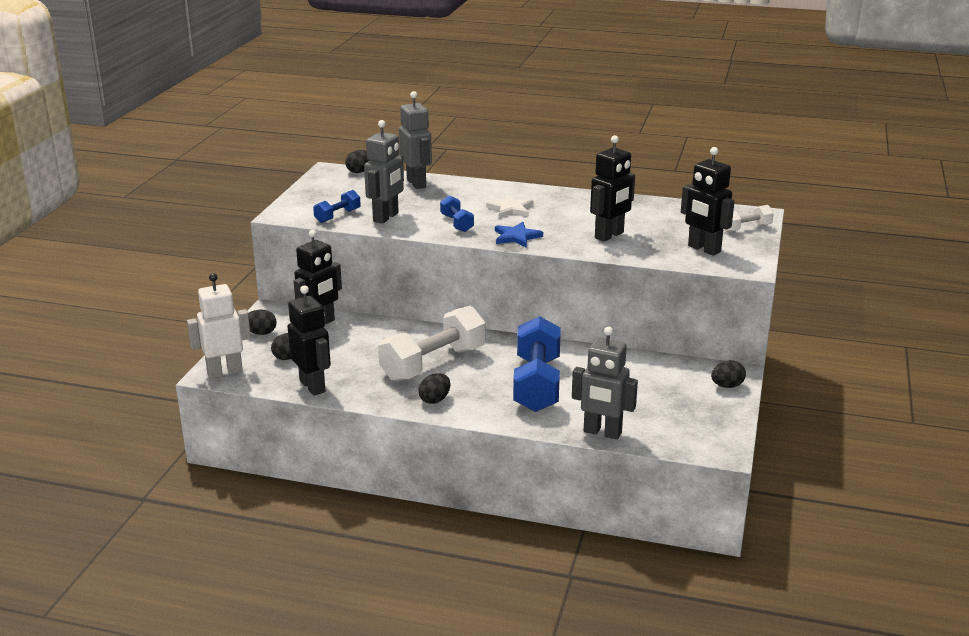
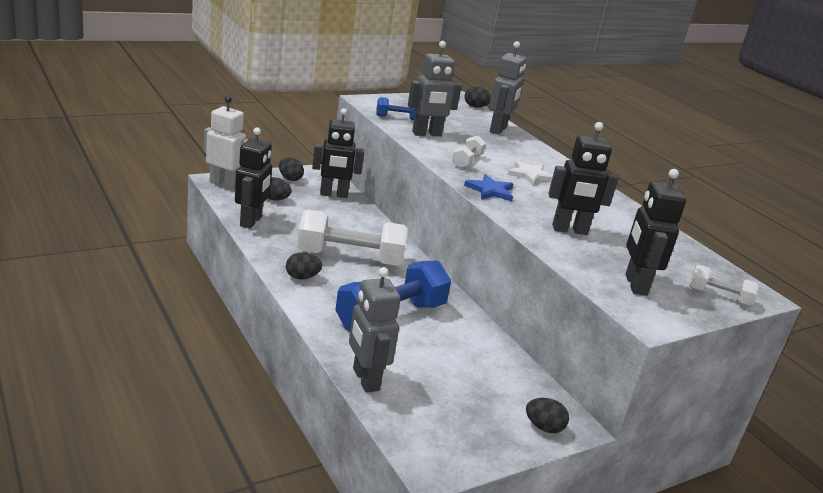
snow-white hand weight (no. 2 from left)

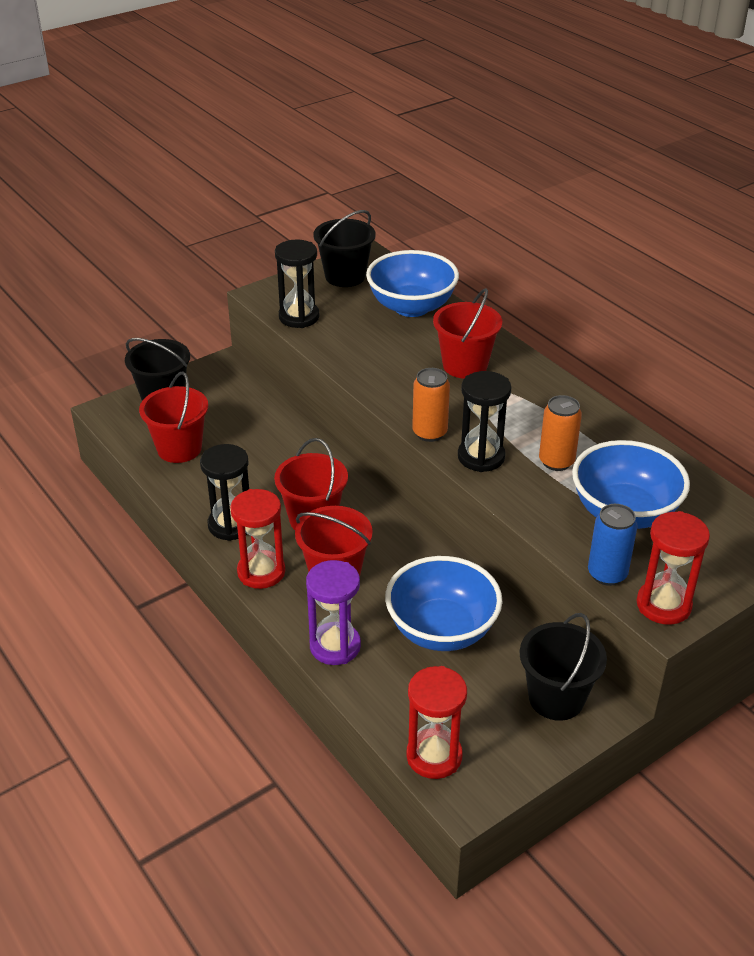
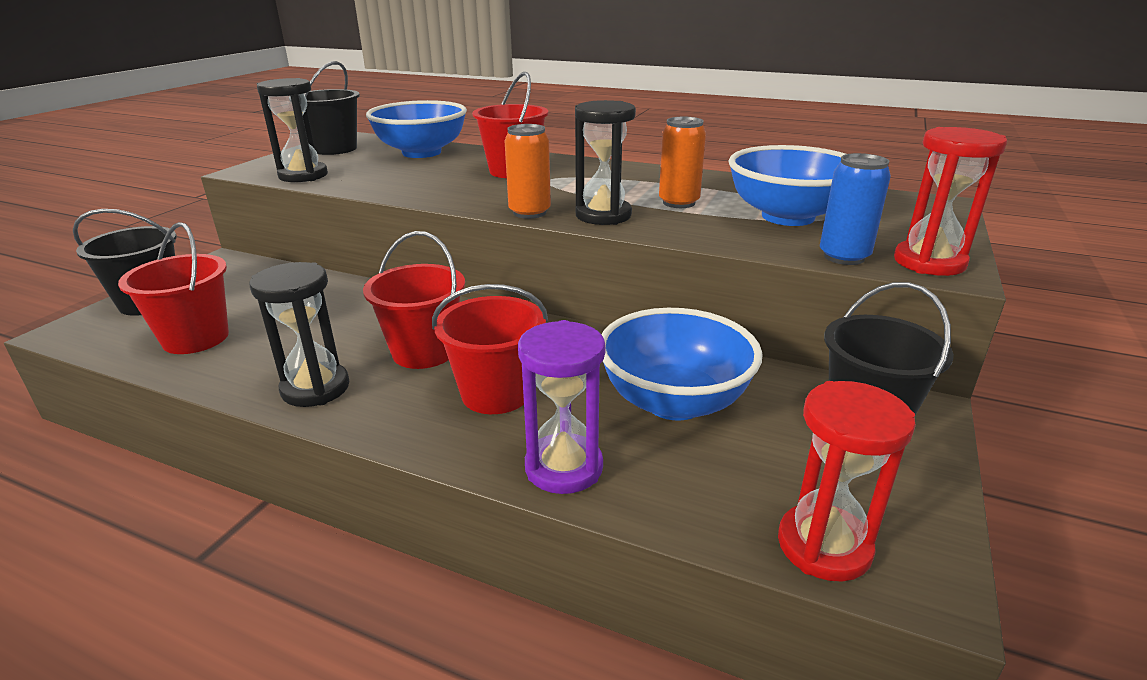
scarlet sandglass (no. 1 from left in the first image)

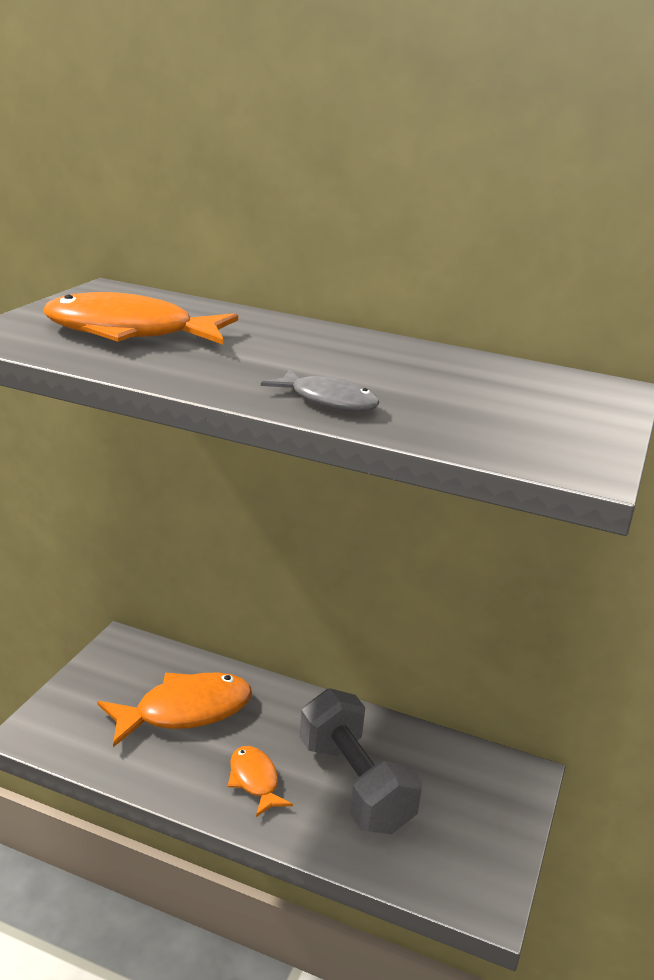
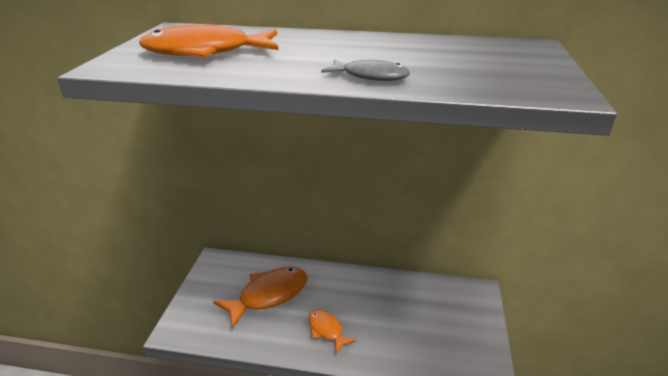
grey hand weight

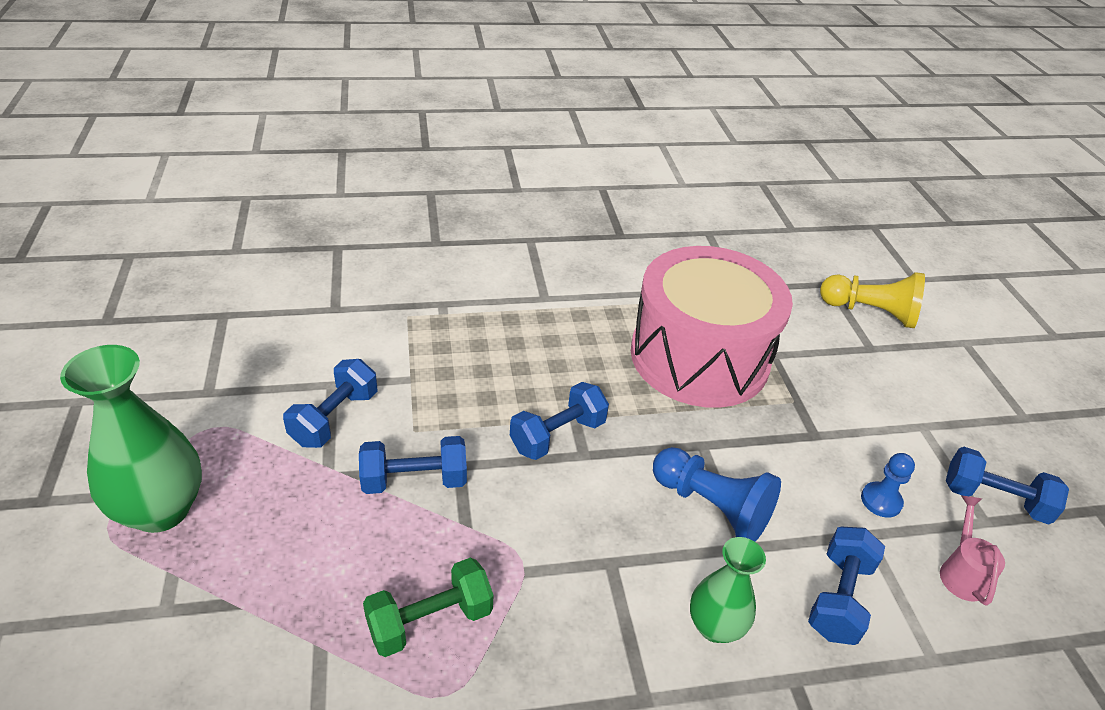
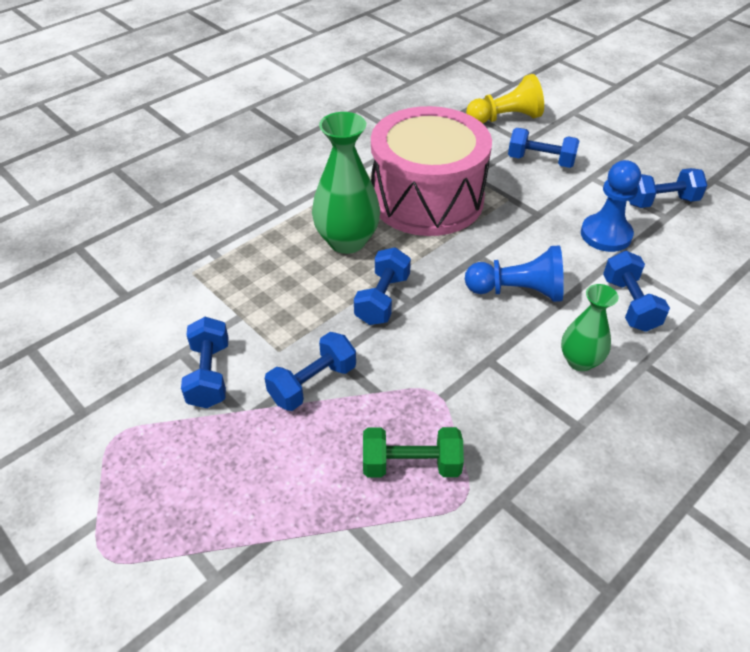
emerald tall vase (no. 1 from left)
emerald hand weight
royal blue chess pawn (no. 2 from left)
rosy watering can
royal blue hand weight (no. 4 from left)

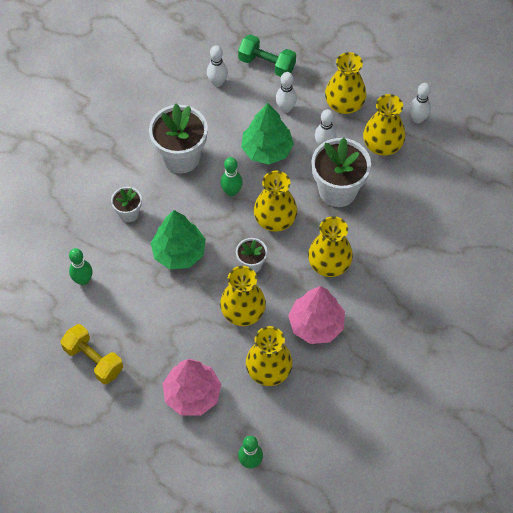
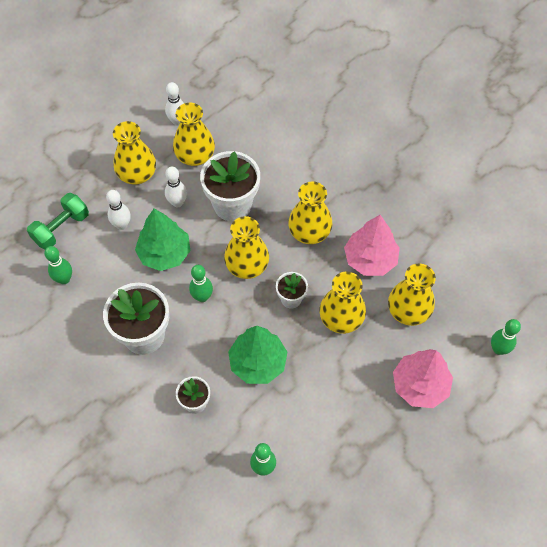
bright yellow hand weight
emerald skittle (no. 1 from left)

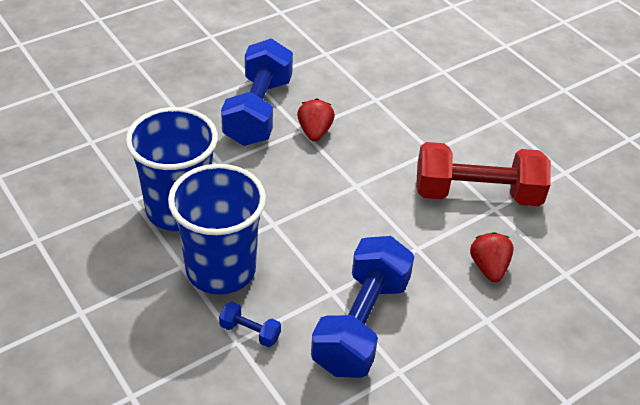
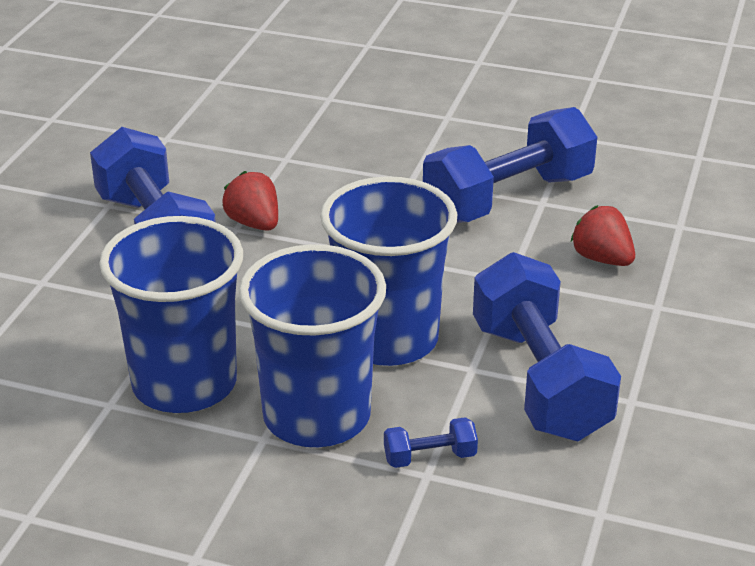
royal blue hand weight (no. 3 from left)
royal blue cup (no. 3 from left)

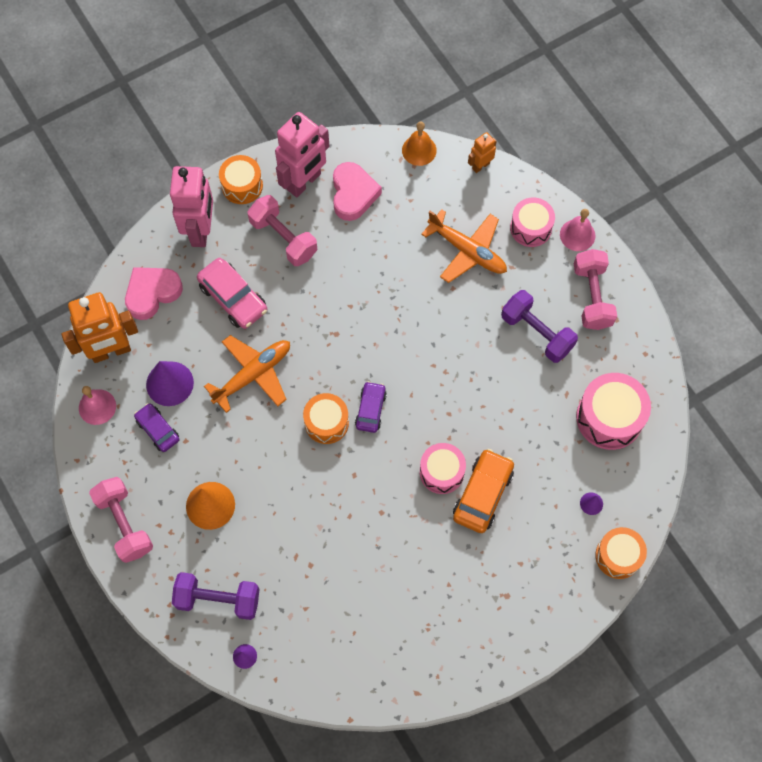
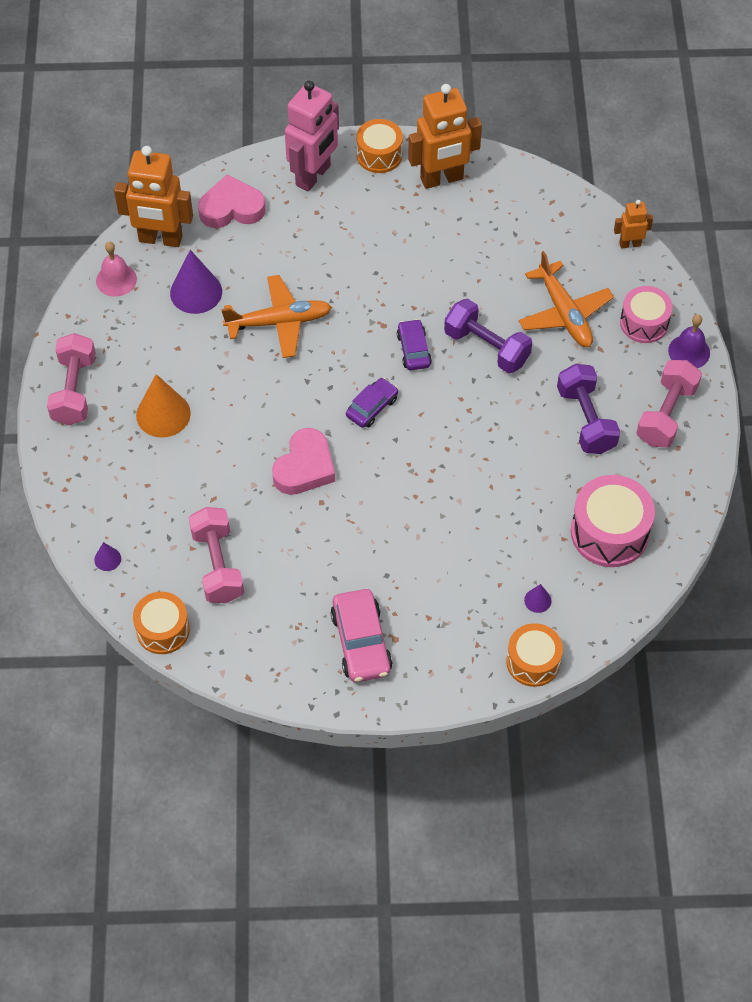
violet automobile (no. 2 from left)
violet hand weight (no. 1 from left)
rosy automobile
rosy hand weight (no. 2 from left)
orange robot figure (no. 2 from left)
orange snare drum (no. 1 from left)
rosy heart shape (no. 2 from left)
orange bell
rosy snare drum (no. 1 from left in the first image)
orange automobile
violet bell

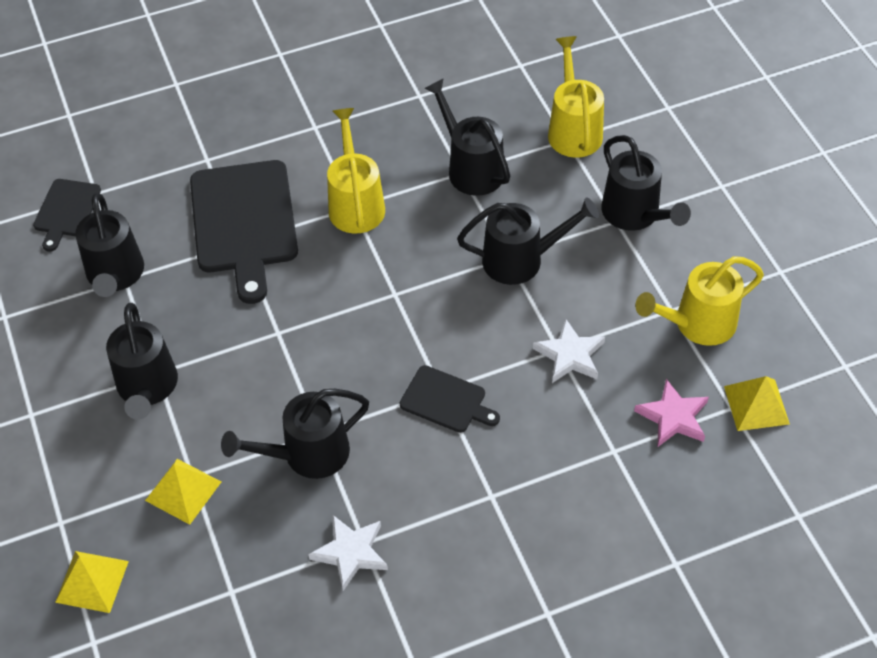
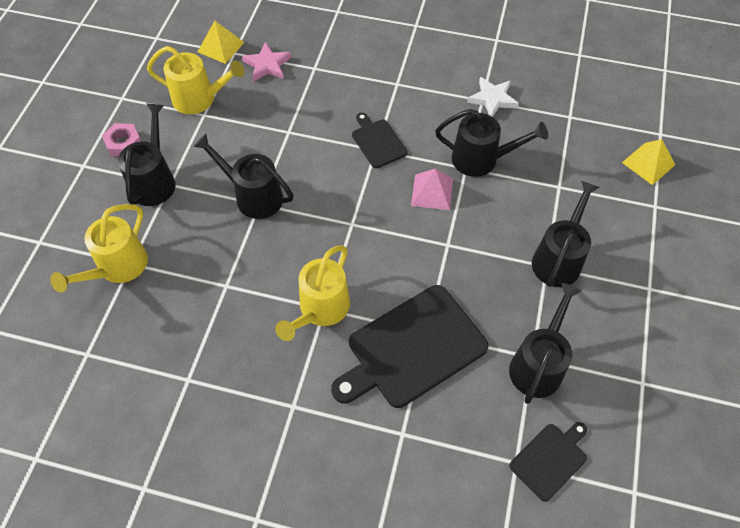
bright yellow solid pyramid (no. 2 from left in the first image)
ebony chopping board (no. 2 from left)
ebony watering can (no. 4 from left in the first image)
snow-white five-pointed star (no. 2 from left in the first image)
rosy hexagon nut
rosy solid pyramid

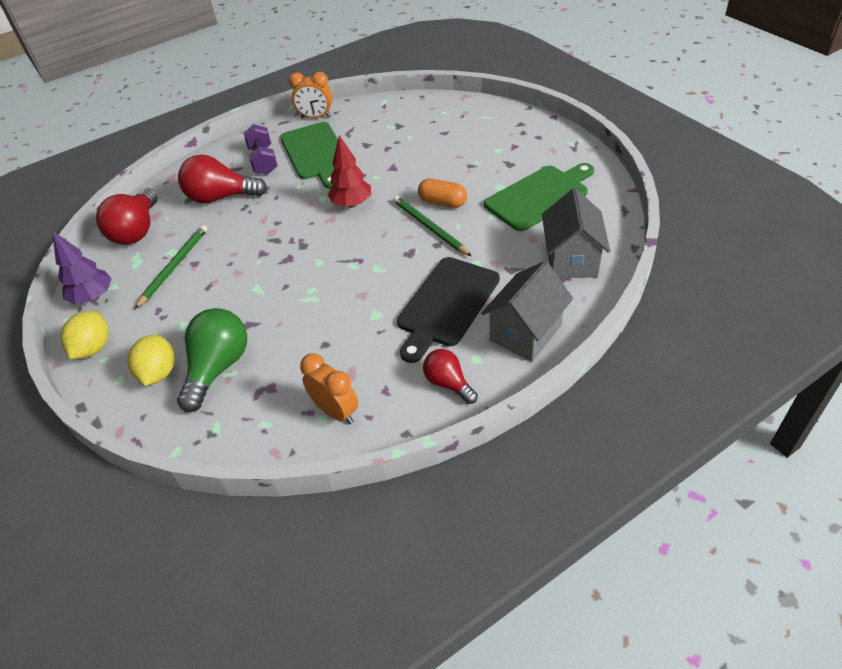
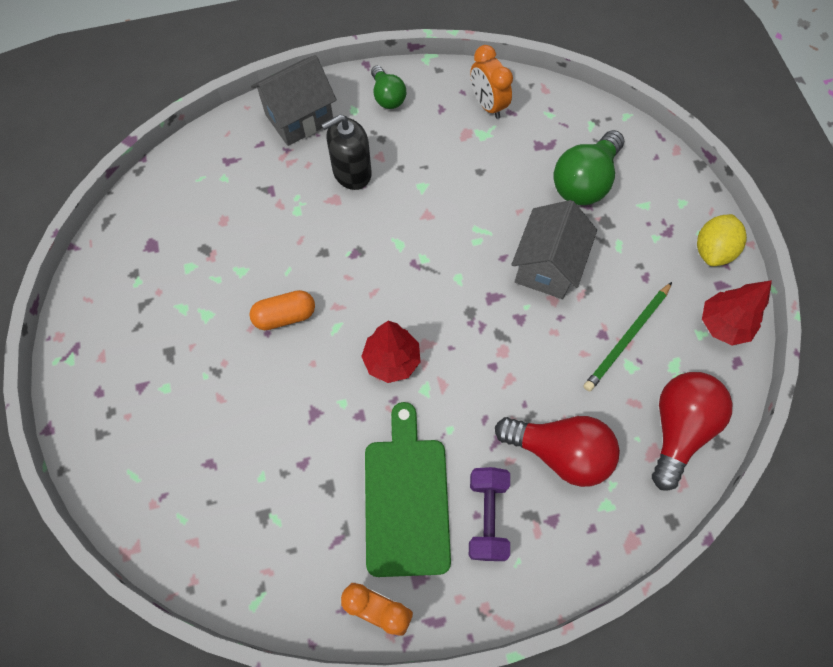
scarlet tree (no. 2 from left)
bright yellow citrus fruit (no. 2 from left in the first image)
emerald pencil (no. 2 from left in the first image)
ebony soap pump
orange pill
emerald light bulb (no. 1 from left)
emerald chopping board (no. 2 from left in the first image)
grey house (no. 2 from left)

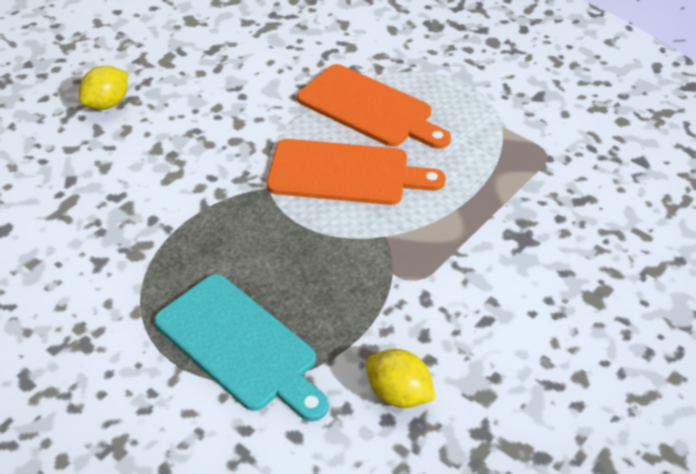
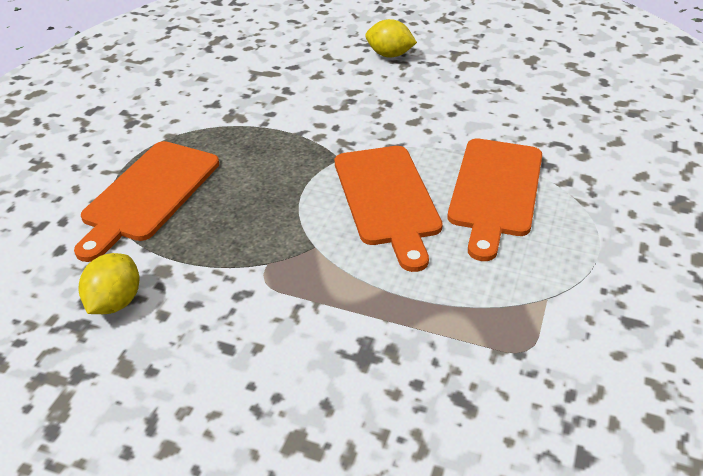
orange chopping board (no. 1 from left)

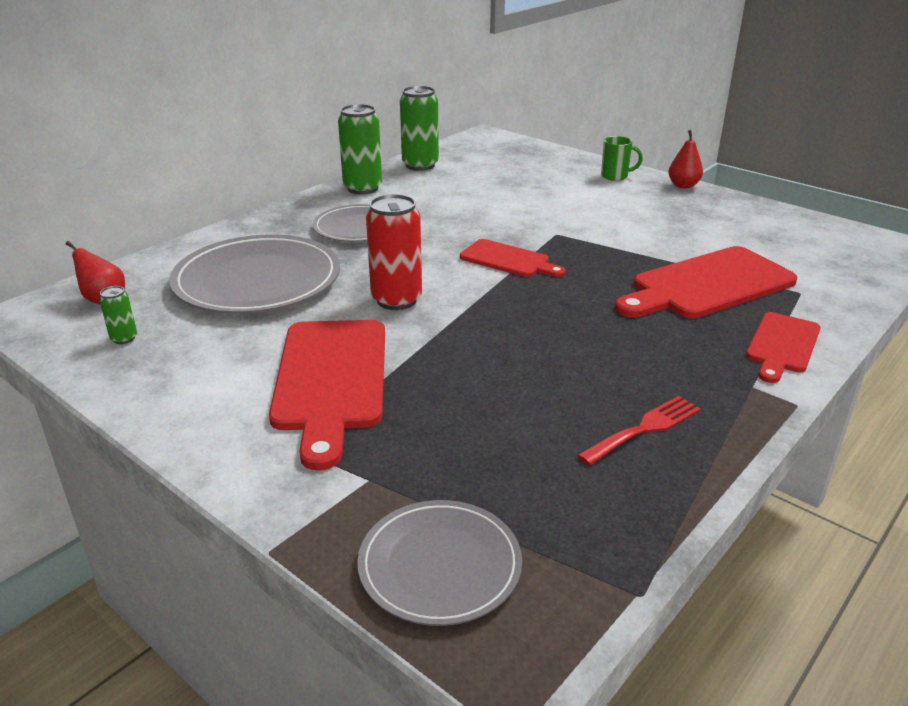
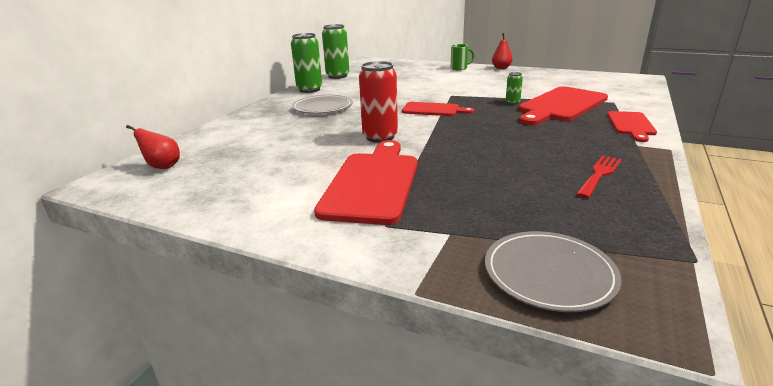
emerald can (no. 3 from left)
grey dinner plate (no. 1 from left in the first image)
scarlet chopping board (no. 1 from left)

